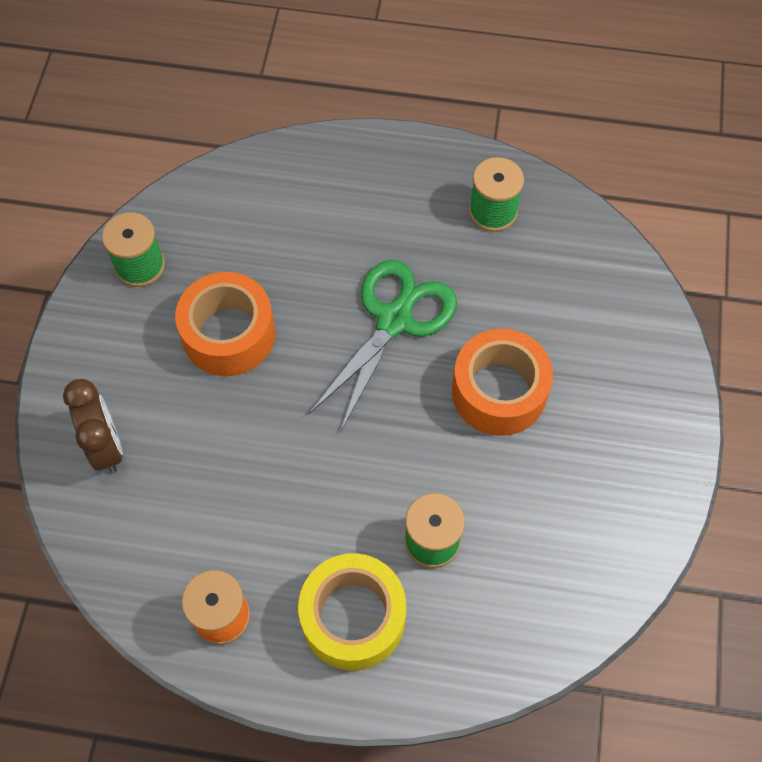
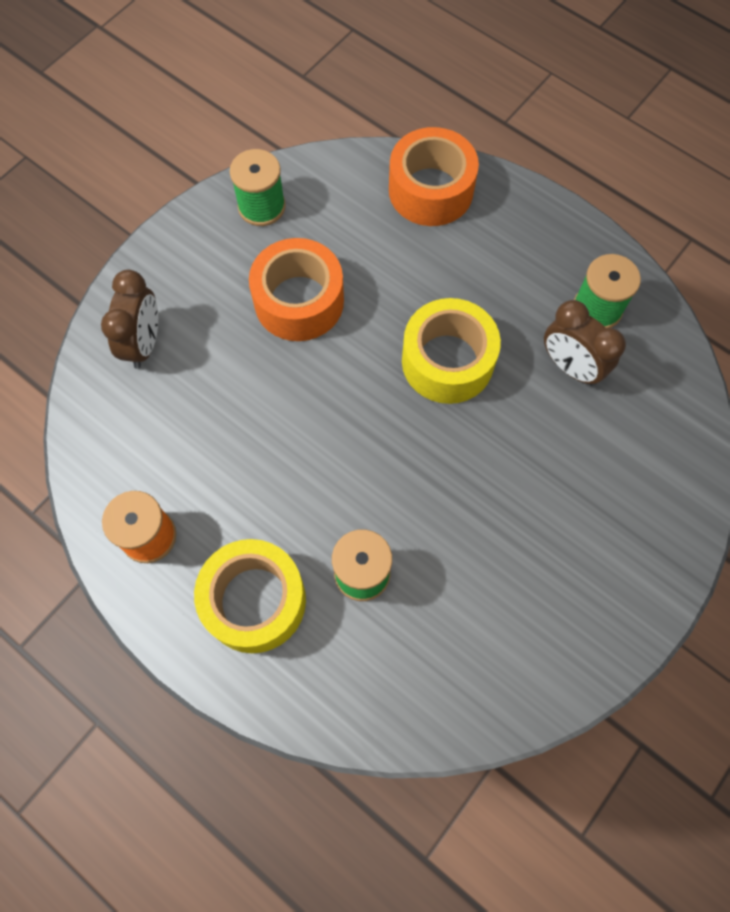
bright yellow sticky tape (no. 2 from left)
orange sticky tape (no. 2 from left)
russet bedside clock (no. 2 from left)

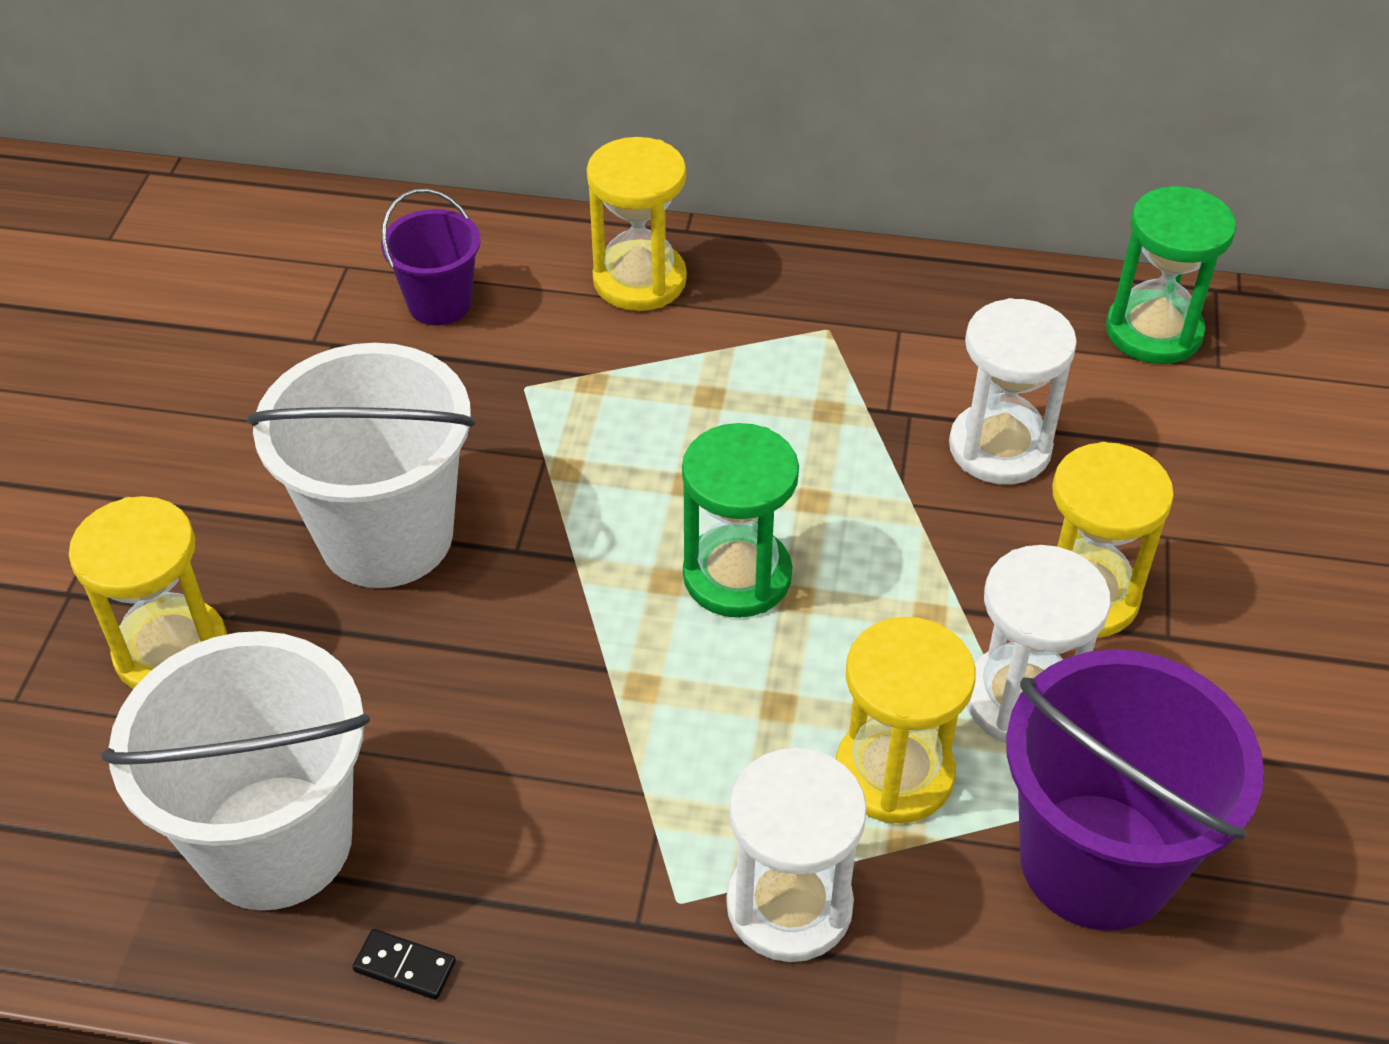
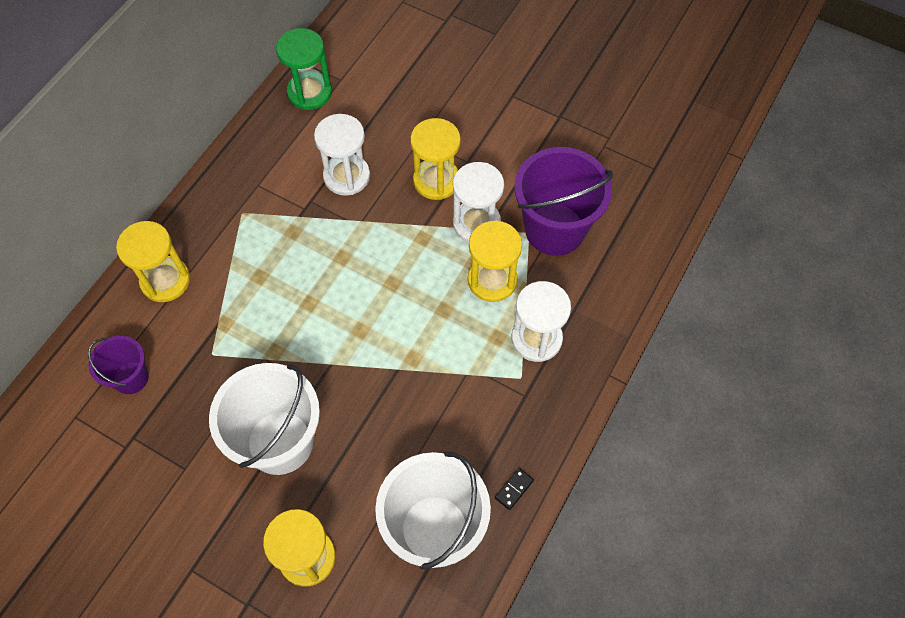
emerald sandglass (no. 1 from left in the first image)

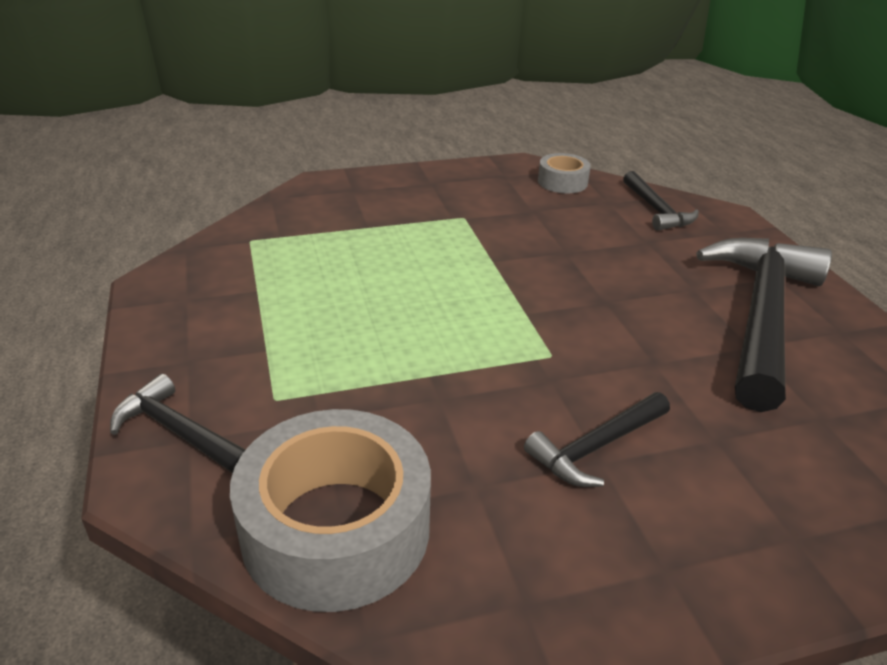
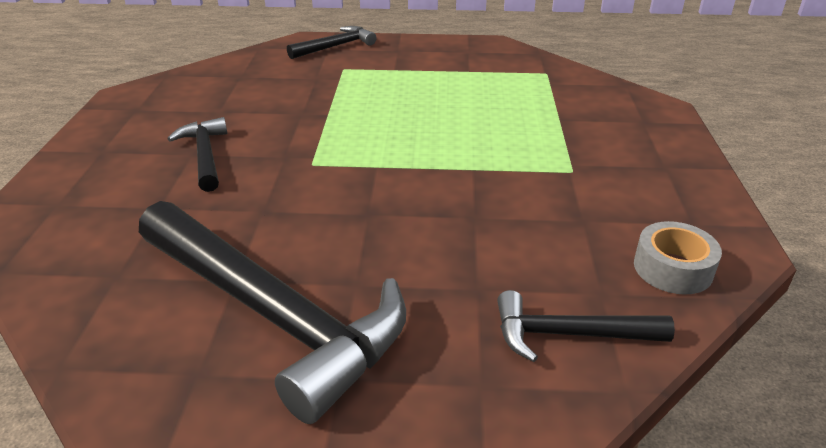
grey sticky tape (no. 1 from left in the first image)

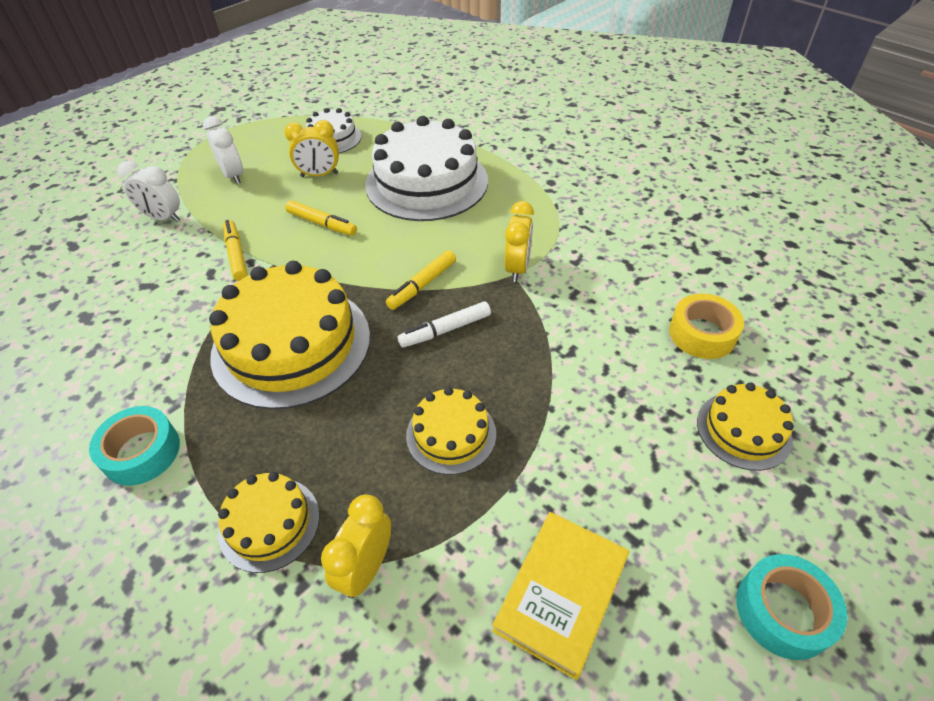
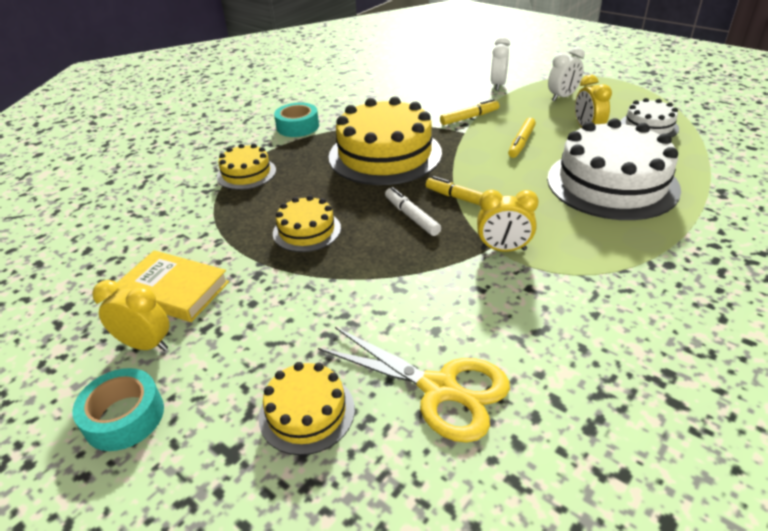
bright yellow bedside clock (no. 1 from left)
bright yellow scissors

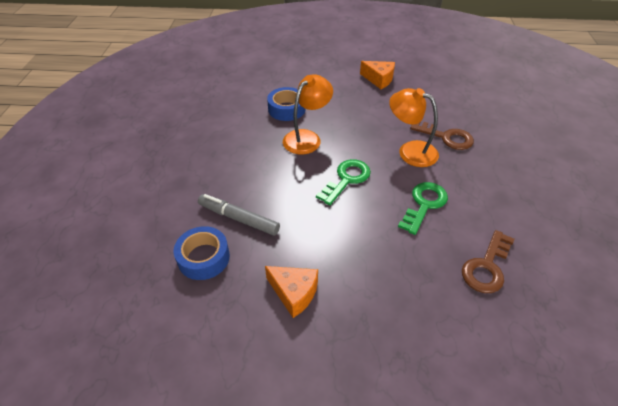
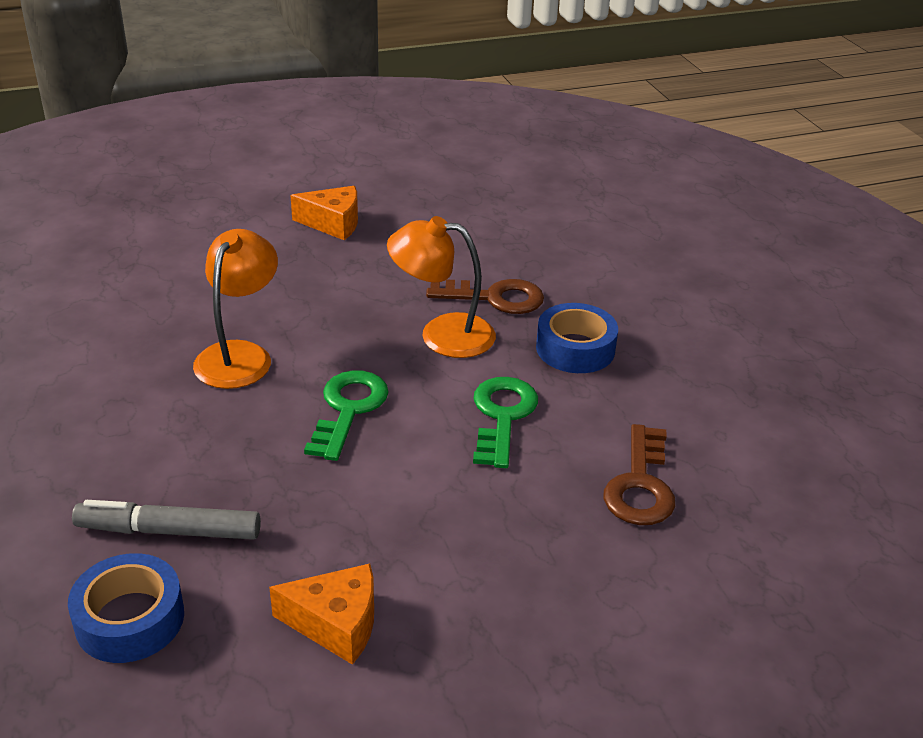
royal blue sticky tape (no. 2 from left)

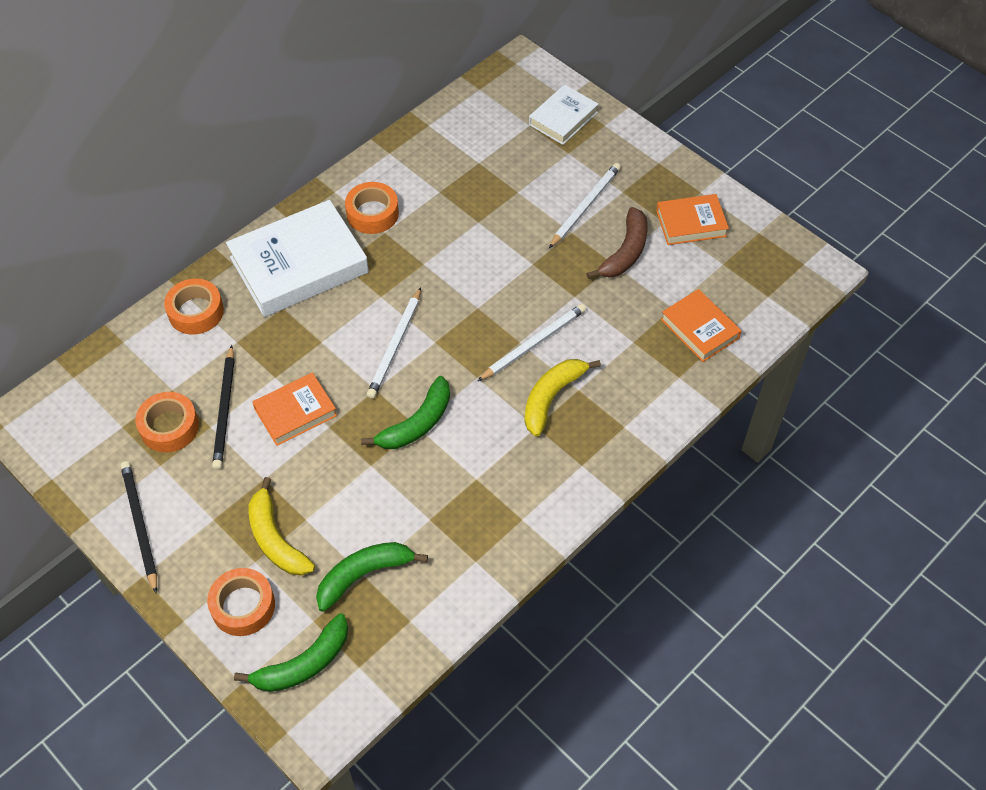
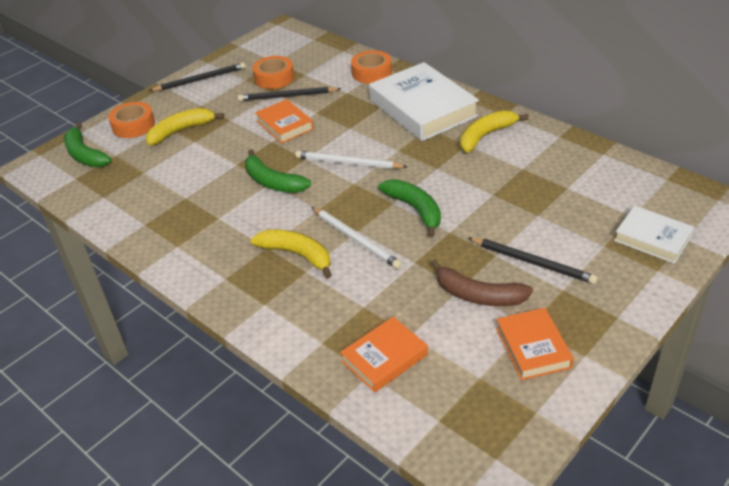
emerald banana fruit (no. 3 from left)
bright yellow banana fruit (no. 3 from left)
ebony pencil (no. 3 from left)

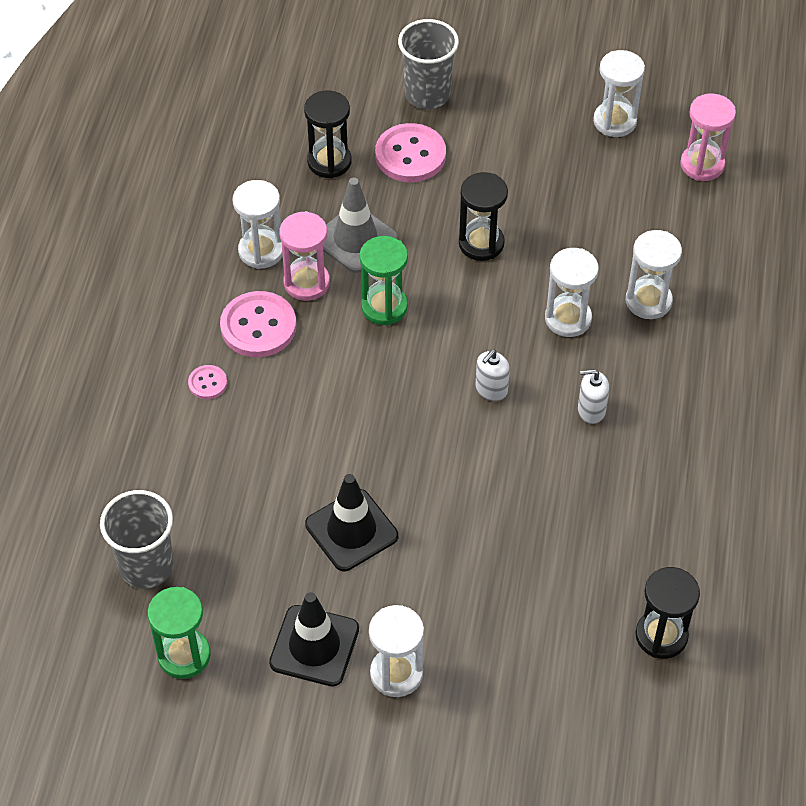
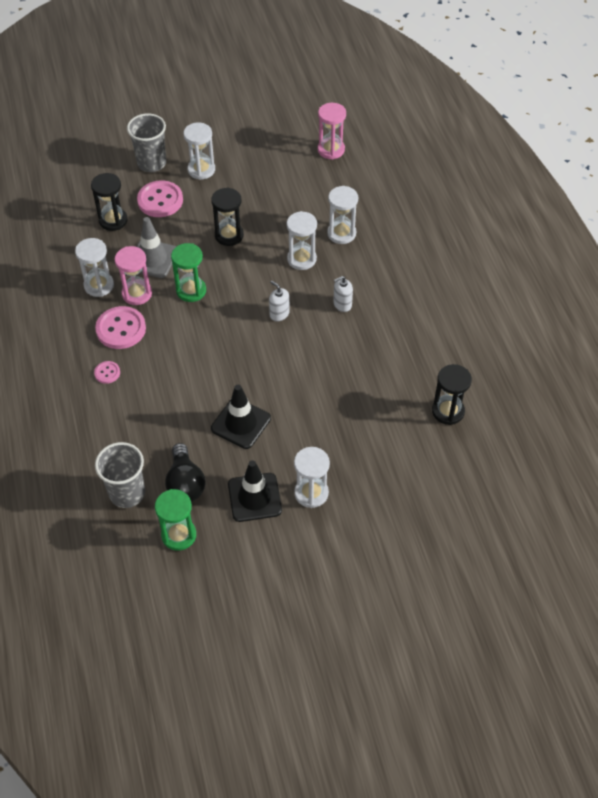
snow-white soap pump (no. 1 from left)
snow-white sandglass (no. 2 from left)
ebony light bulb

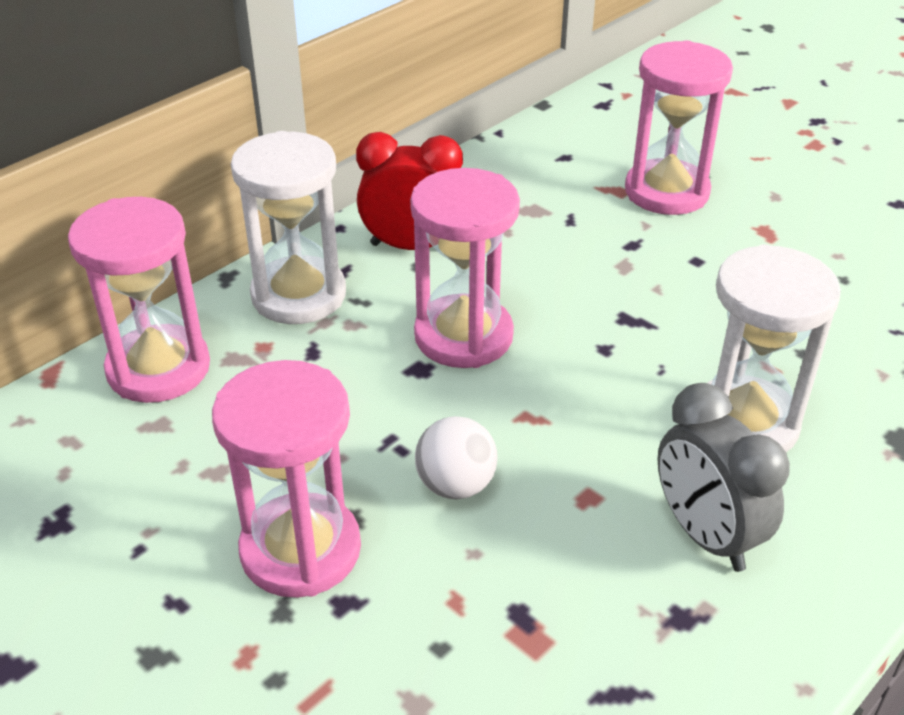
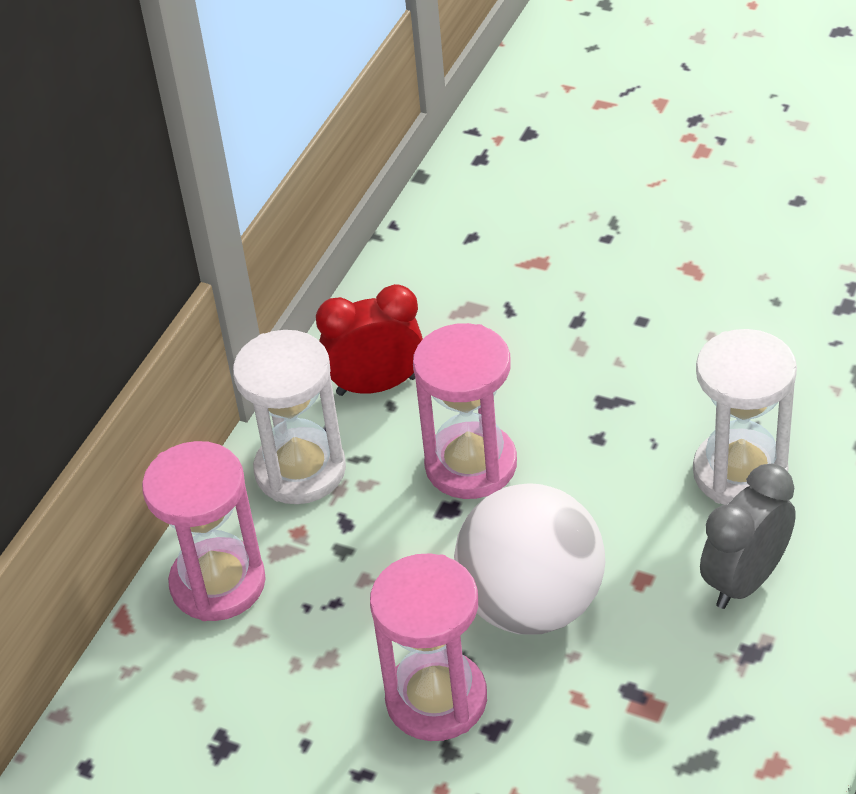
snow-white play ball
rosy sandglass (no. 4 from left in the first image)
grey bedside clock

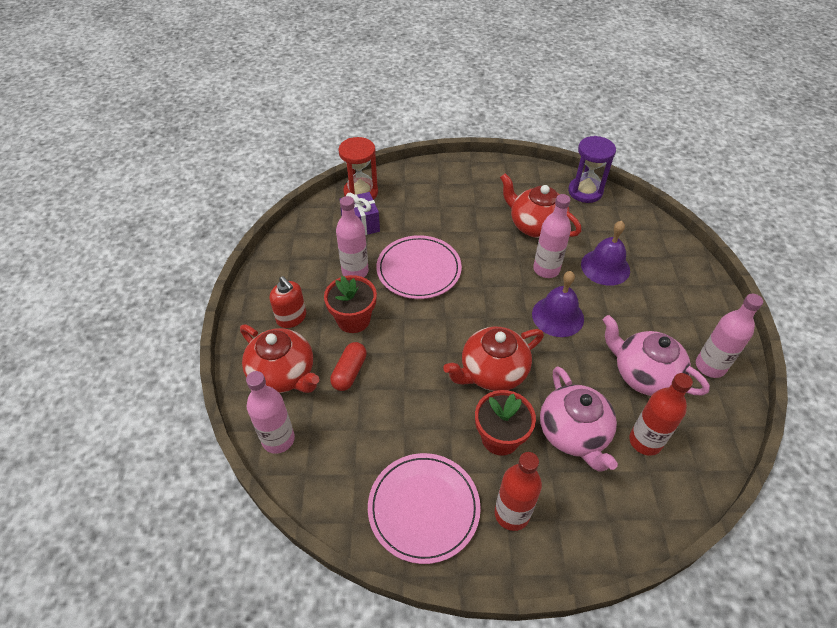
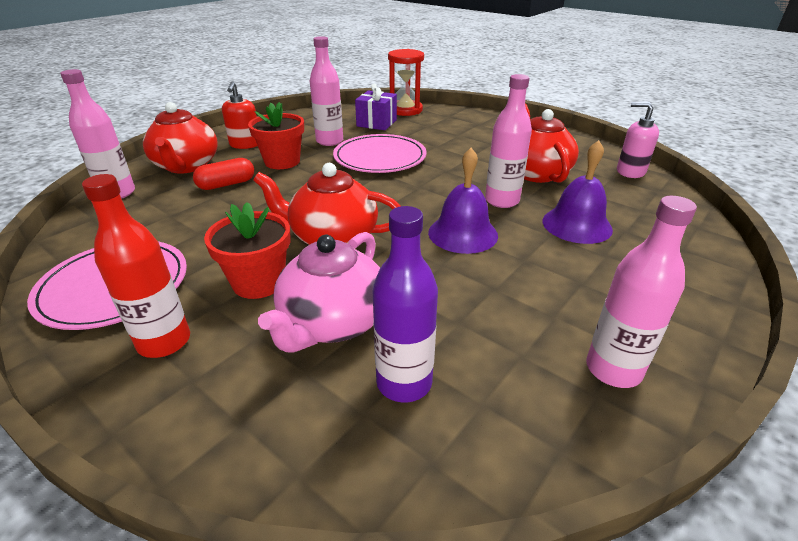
rosy soap pump
rosy china teapot (no. 2 from left in the first image)
violet bottle

